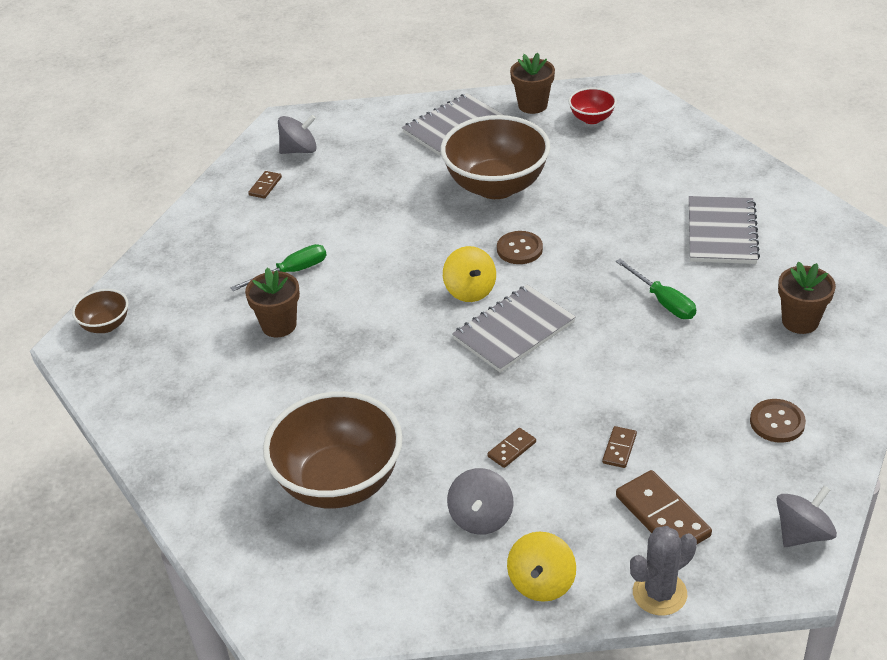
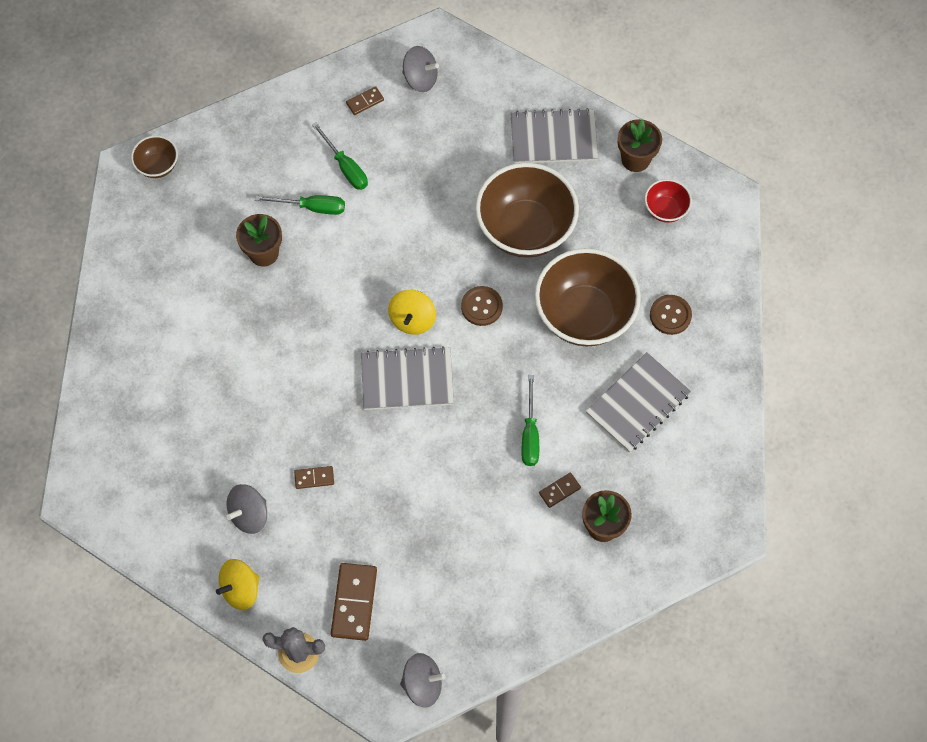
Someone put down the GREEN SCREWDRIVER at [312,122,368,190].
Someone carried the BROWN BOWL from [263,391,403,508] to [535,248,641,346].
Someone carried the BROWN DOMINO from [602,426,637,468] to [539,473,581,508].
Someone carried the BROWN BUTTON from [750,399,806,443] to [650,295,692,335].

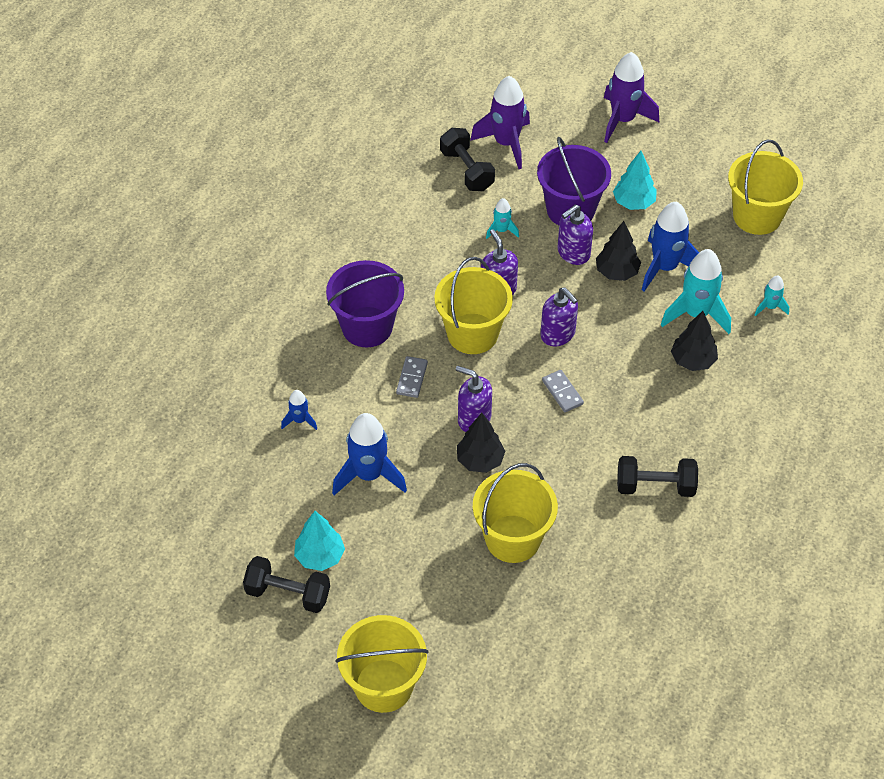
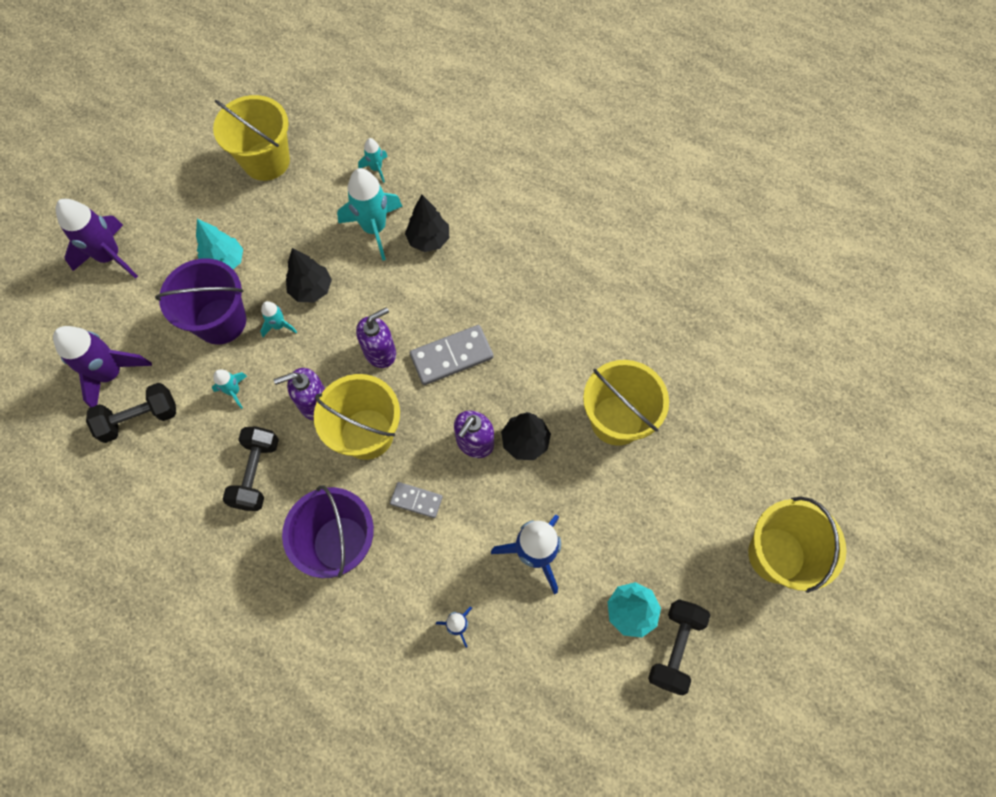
Someone carried the BLACK DUMBBELL from [617,456,698,497] to [222,426,279,511].
Someone swapped the PURPLE SOAP DISPENSER at [558,204,593,265] for the TURQUOISE ROCKET at [260,301,297,337].
Someone scaled the GREY DOMINO at [542,370,584,412] by 1.70.
Someone took away the BLUE ROCKET at [642,202,699,291].

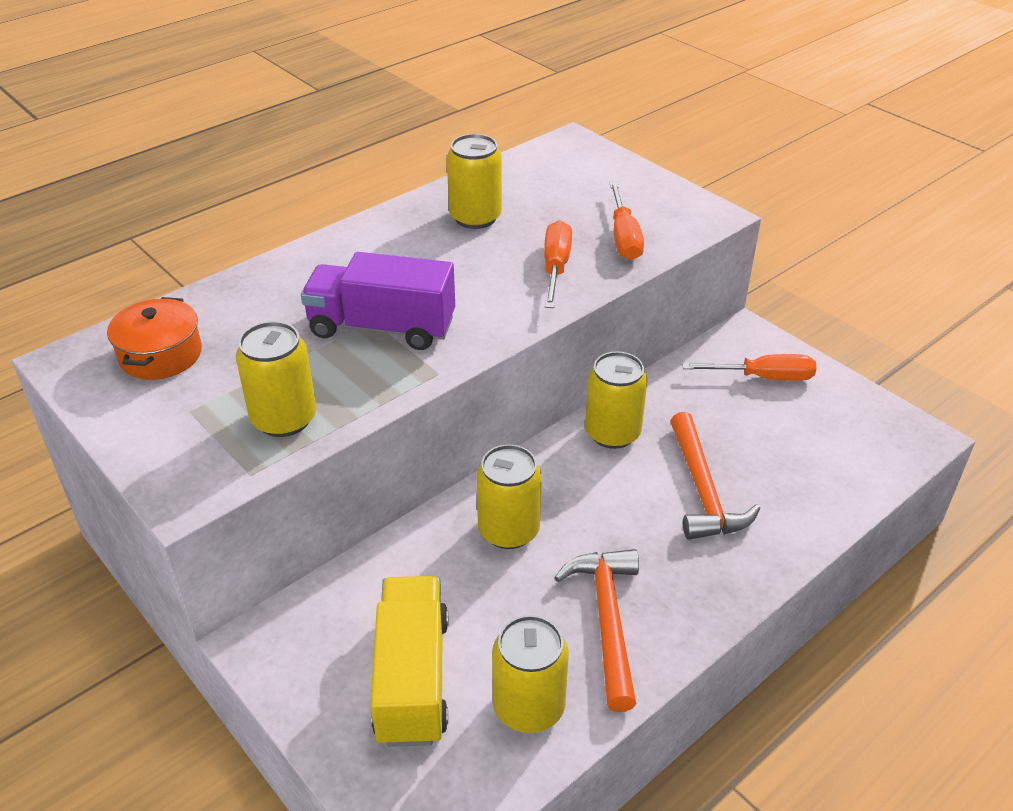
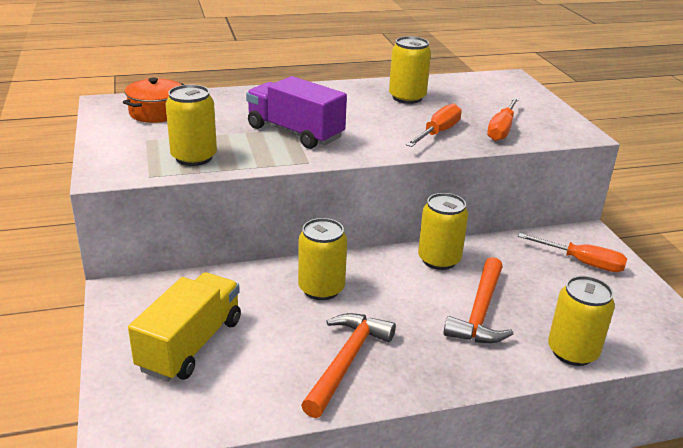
Someone carried the YELLOW CAN from [492,615,569,733] to [548,276,615,366].

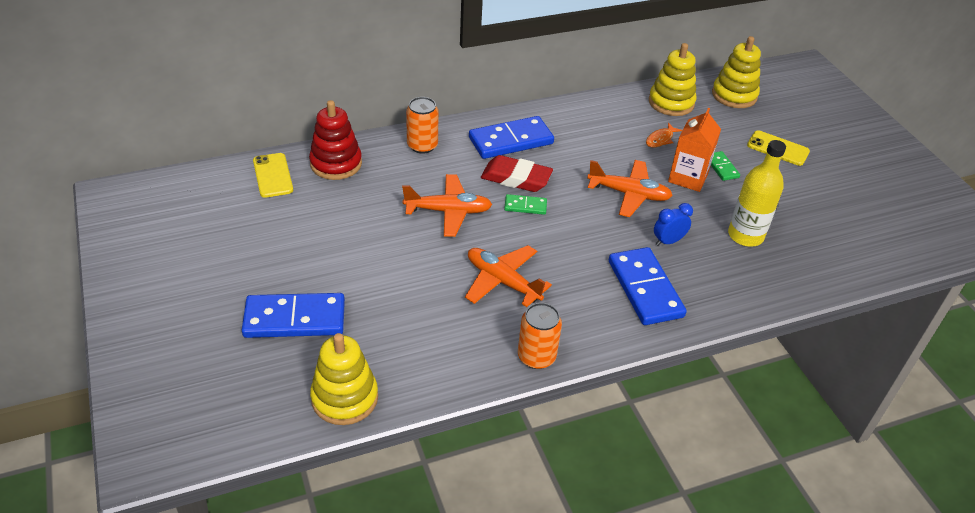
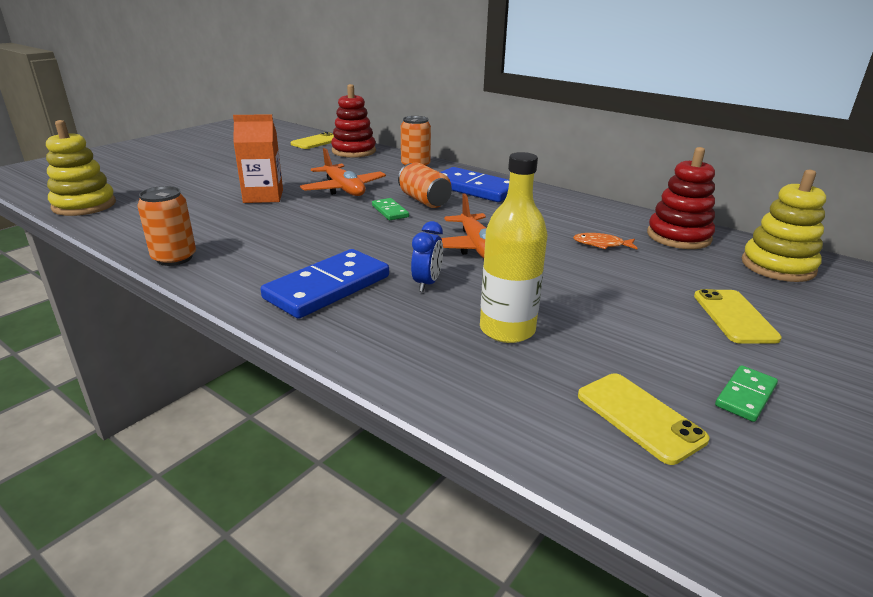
Someone carried the ORANGE CARTON from [668,108,721,192] to [233,114,283,203].
Someone swapped the RED ERASER at [481,155,553,192] for the ORANGE CAN at [398,163,452,208].
Someone rotated the BLUE CLOCK at [654,203,693,246] by 75 degrees clockwise.
Someone put down the YELLOW PHONE at [578,373,709,465].
Someone repainted the YELLOW STACKING TOY at [649,43,697,116], which became the RED STACKING TOY at [647,147,715,249].
Someone carried the GREEN DOMINO from [711,151,740,181] to [715,365,778,422].
Someone took away the BLUE DOMINO at [242,293,345,338].
Someone took away the ORANGE PLANE at [465,245,552,307].

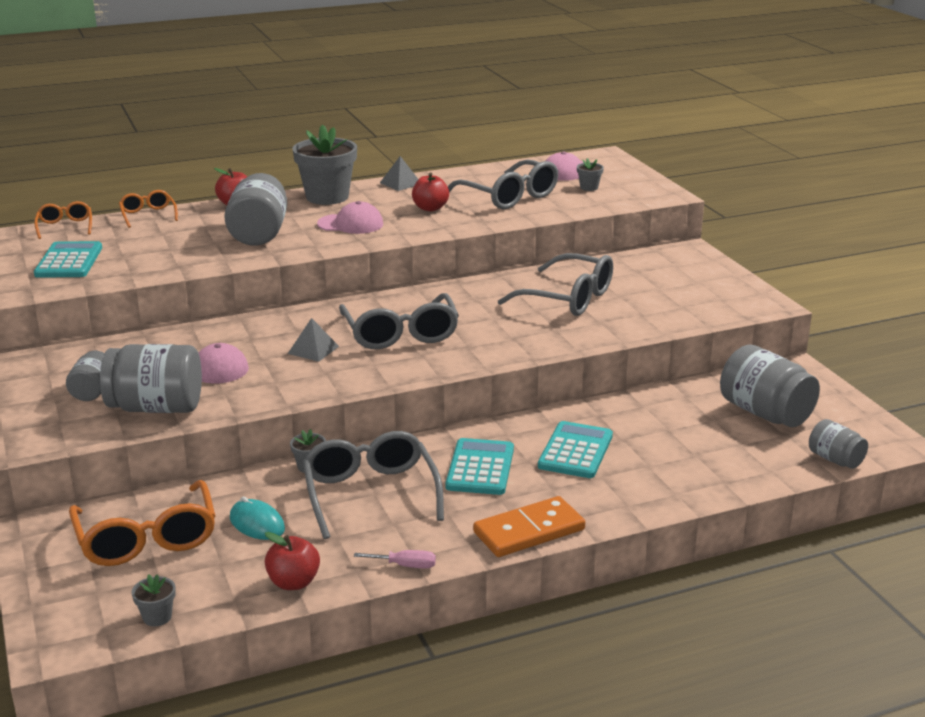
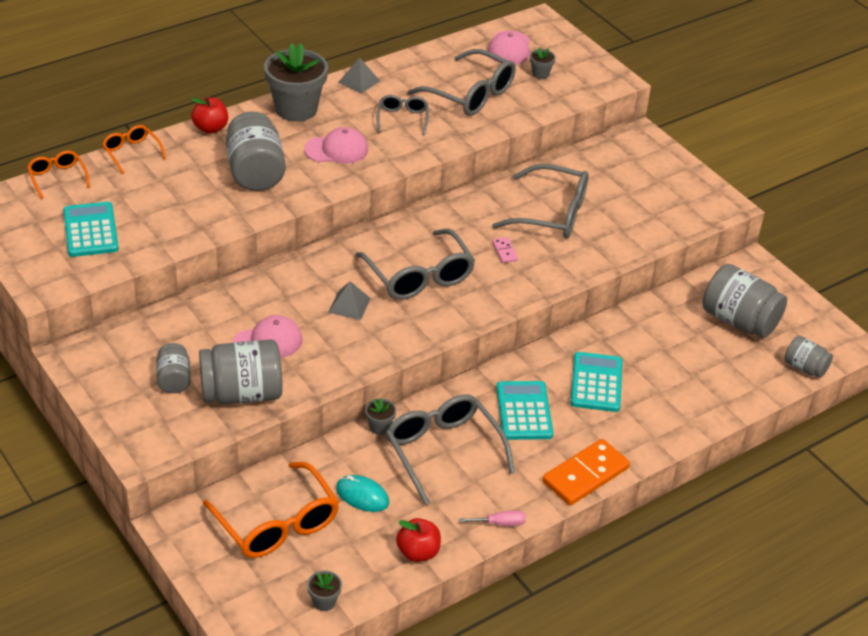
Someone swapped the RED APPLE at [412,172,449,211] for the GREY GLASSES at [377,95,429,136].
Someone put down the PINK DOMINO at [492,237,518,263].

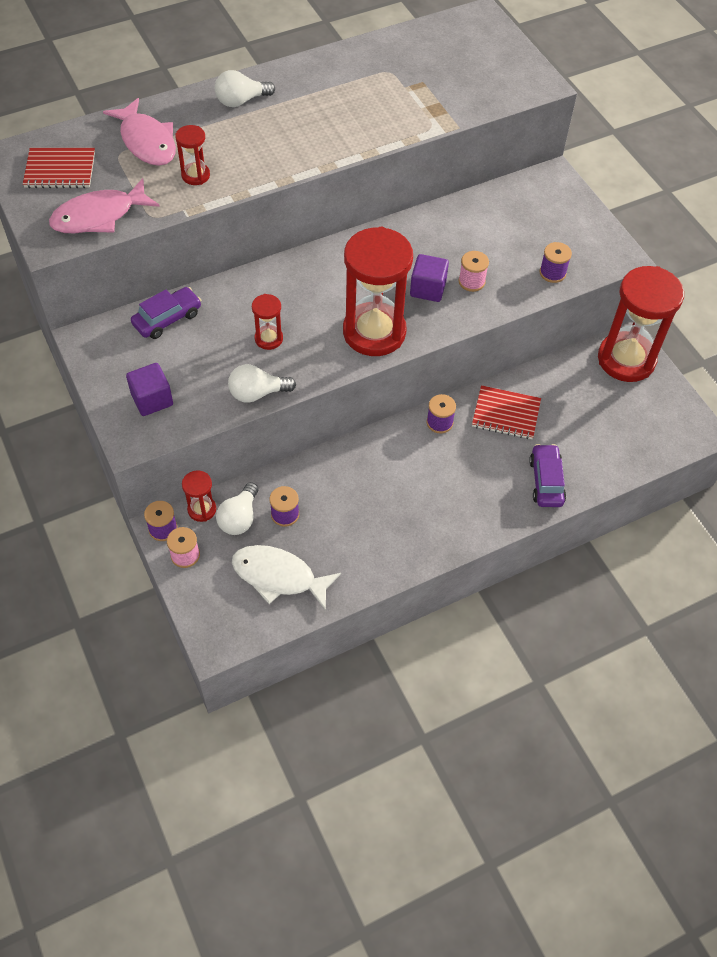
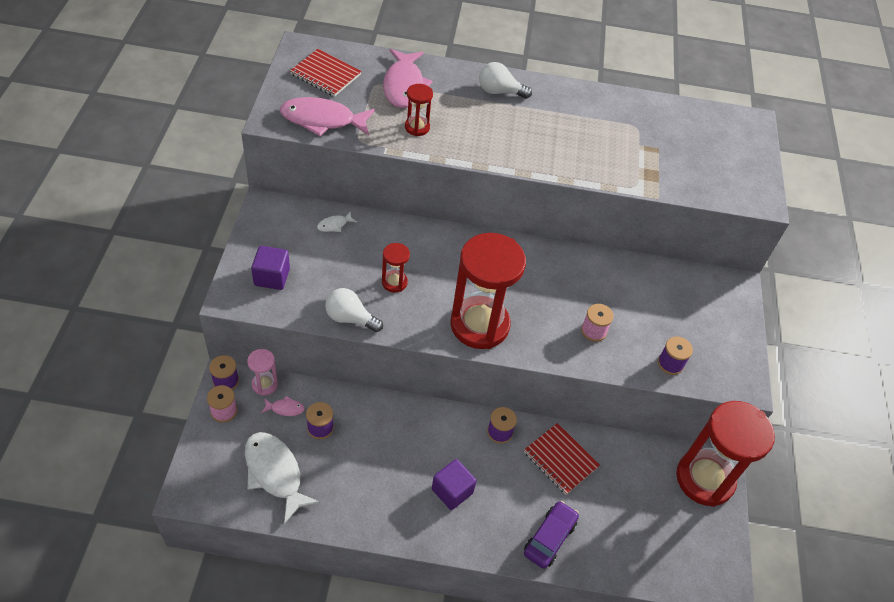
Someone repainted the RED HOURGLASS at [182,470,216,522], which became the PINK HOURGLASS at [247,349,278,396].
Someone swapped the WHITE LIGHT BULB at [216,482,259,535] for the PINK FISH at [261,396,305,416].
Someone swapped the PURPLE CAR at [131,287,201,339] for the WHITE FISH at [317,212,357,232].
Someone carried the PURPLE CUBE from [410,254,449,302] to [432,459,477,510].

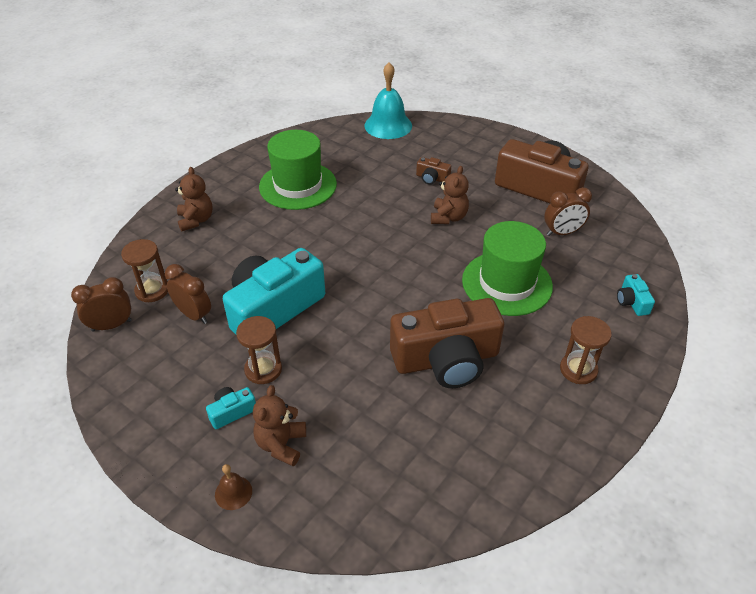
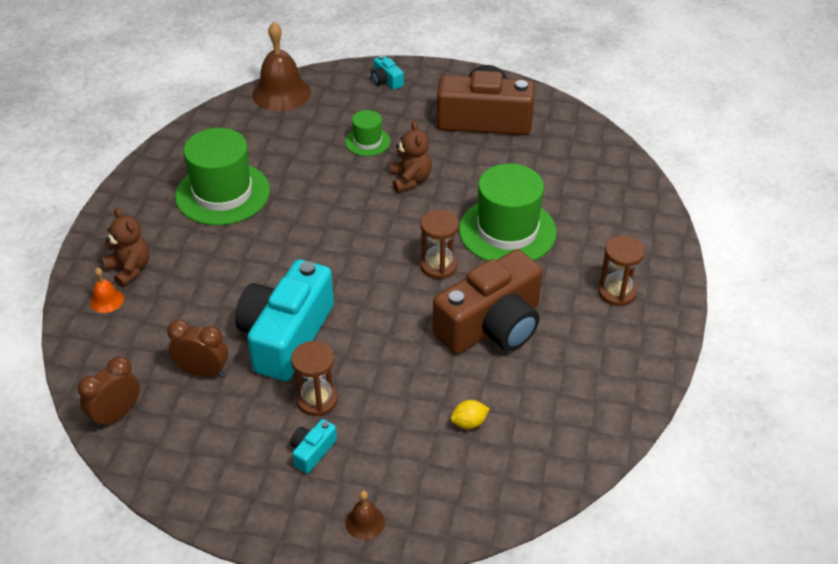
Someone put down the ORANGE BELL at [90,268,124,313].
Someone repainted the TURQUOISE BELL at [365,62,412,139], which became the BROWN BELL at [252,22,311,111].
Someone swapped the BROWN CAMERA at [416,157,451,185] for the GREEN HAT at [345,110,390,156].
Someone carried the TURQUOISE CAMERA from [617,274,655,316] to [371,55,404,90].
Someone carried the BROWN HOURGLASS from [121,239,168,302] to [420,210,459,279].
Someone put down the YELLOW LEMON at [451,400,490,429].
Someone took away the BROWN TEDDY BEAR at [253,385,306,466].
Someone took away the BROWN CLOCK at [544,187,592,236].

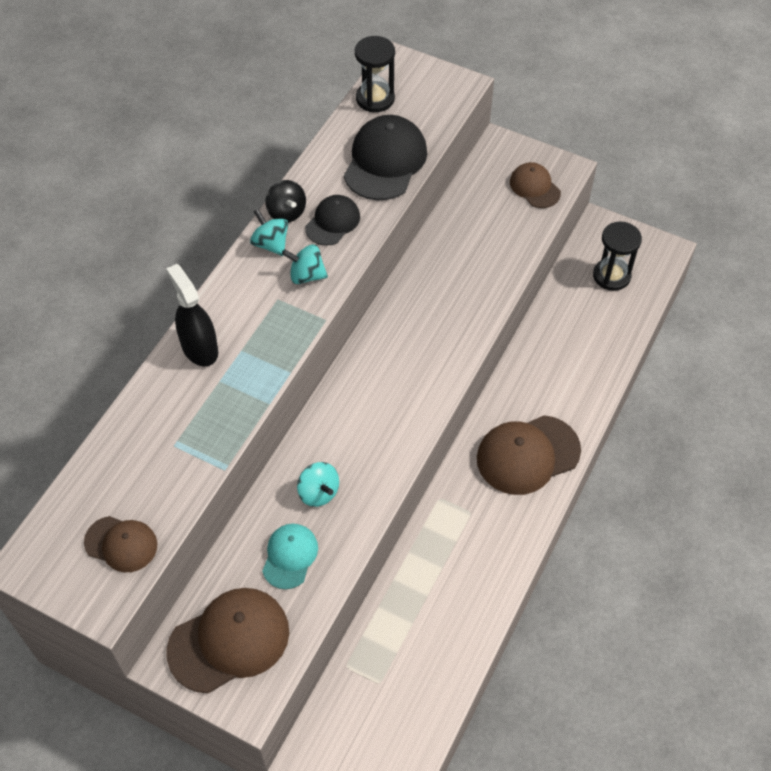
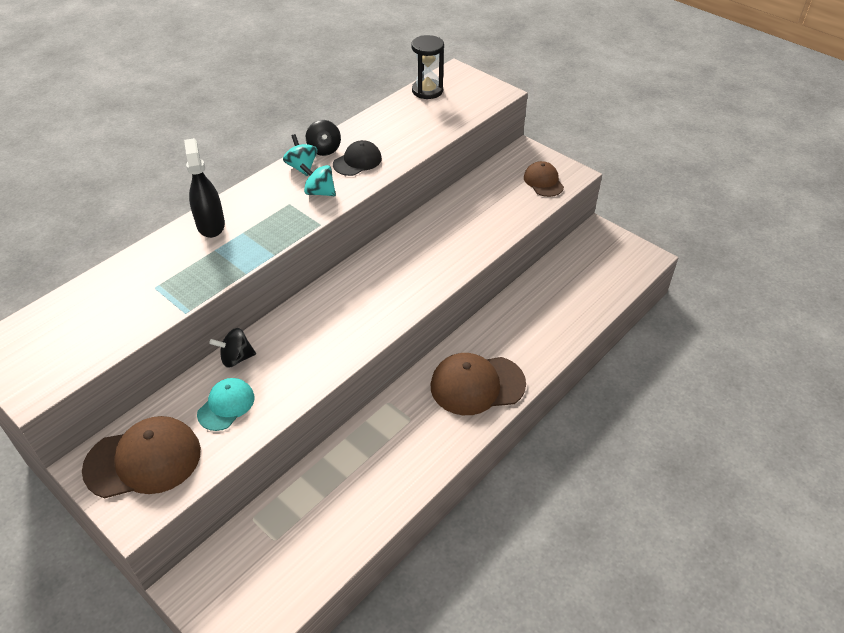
Someone put down the BLACK SPINNING TOP at [209,328,256,368].
Someone took away the BROWN CAP at [84,516,157,572].
Someone took away the TURQUOISE SPINNING TOP at [297,462,339,507].
Someone took away the BLACK CAP at [344,115,427,200].
Someone took away the BLACK HOURGLASS at [593,221,642,291].

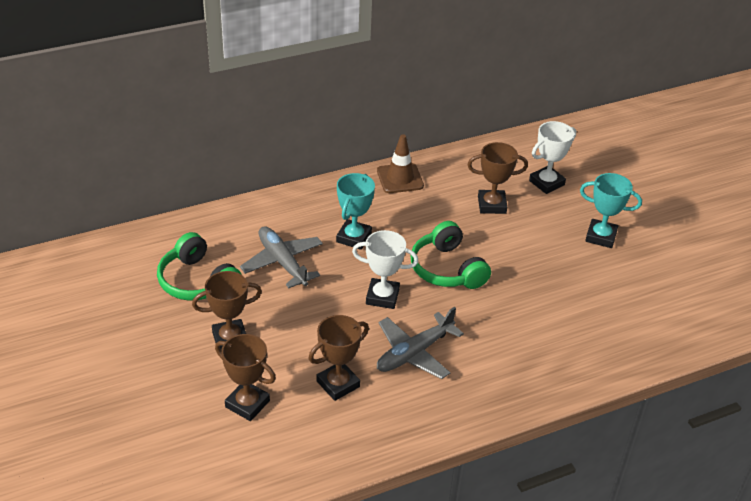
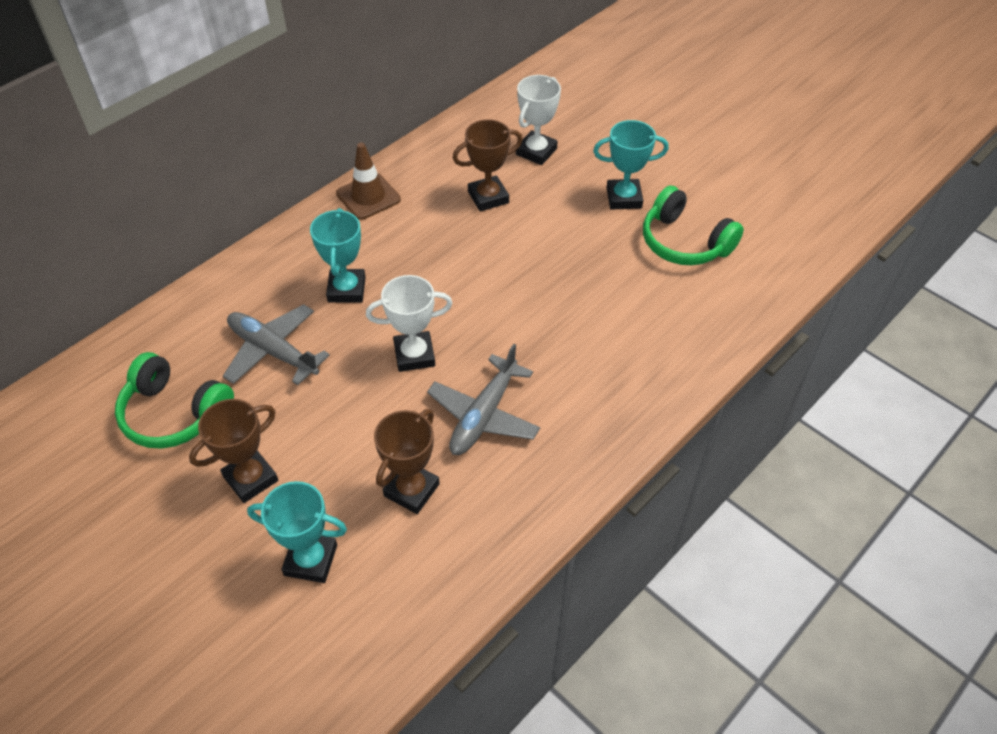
Someone repainted the BROWN TROPHY at [215,334,276,421], which became the TURQUOISE TROPHY at [247,481,347,583].
Someone carried the GREEN HEADPHONES from [410,221,491,289] to [643,185,744,265].

